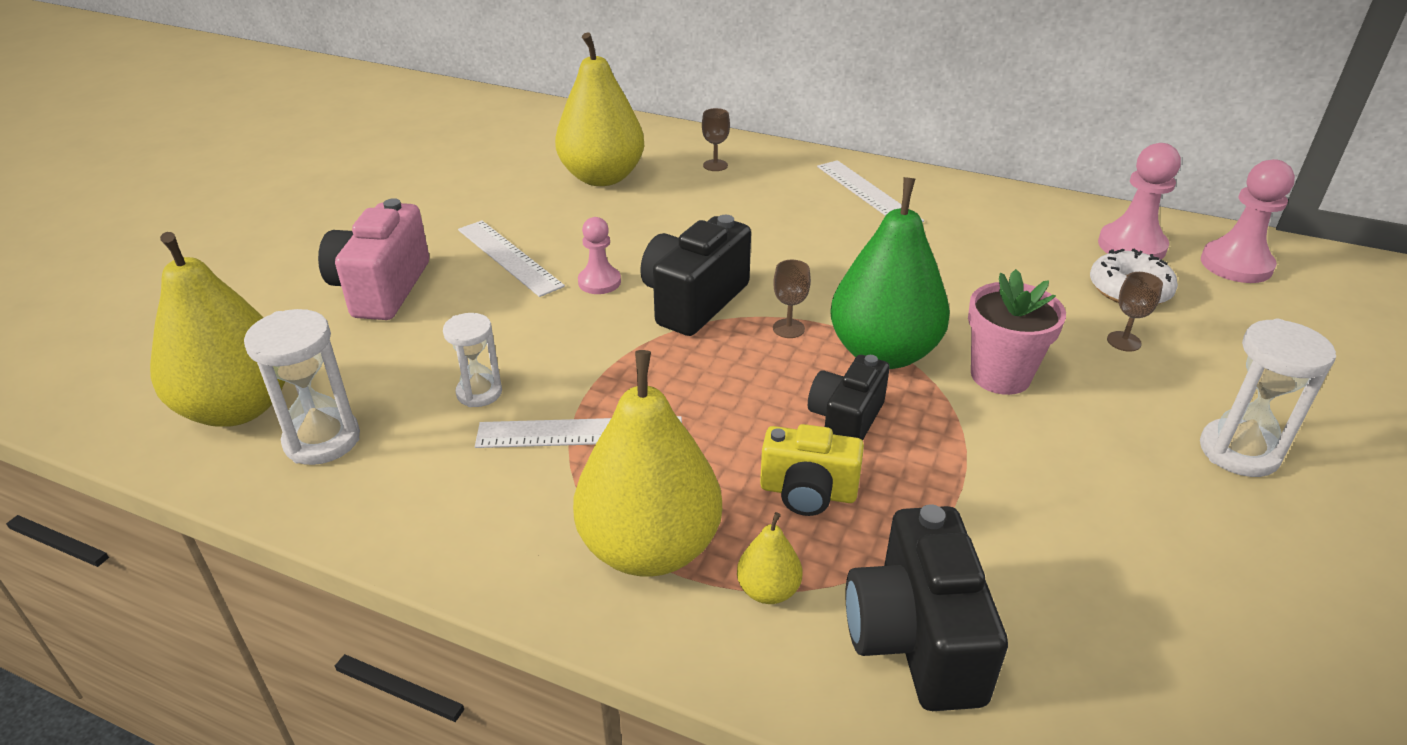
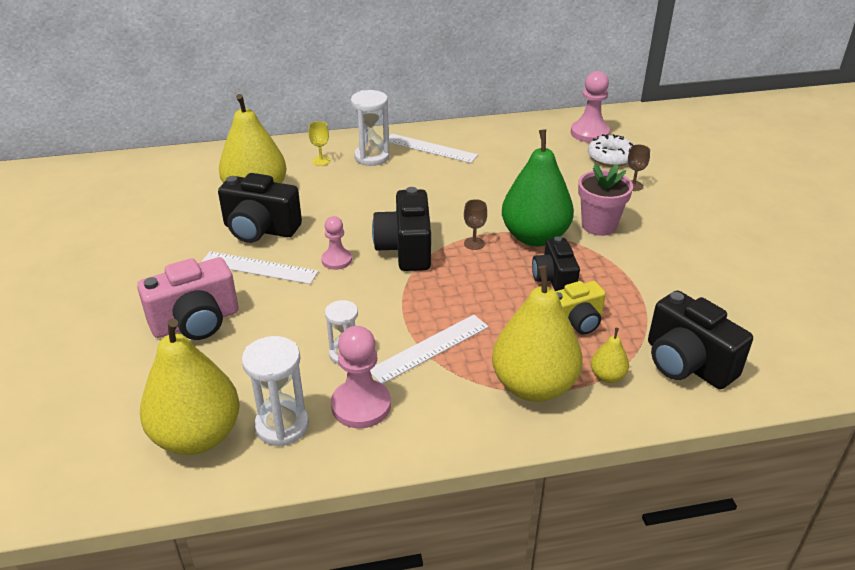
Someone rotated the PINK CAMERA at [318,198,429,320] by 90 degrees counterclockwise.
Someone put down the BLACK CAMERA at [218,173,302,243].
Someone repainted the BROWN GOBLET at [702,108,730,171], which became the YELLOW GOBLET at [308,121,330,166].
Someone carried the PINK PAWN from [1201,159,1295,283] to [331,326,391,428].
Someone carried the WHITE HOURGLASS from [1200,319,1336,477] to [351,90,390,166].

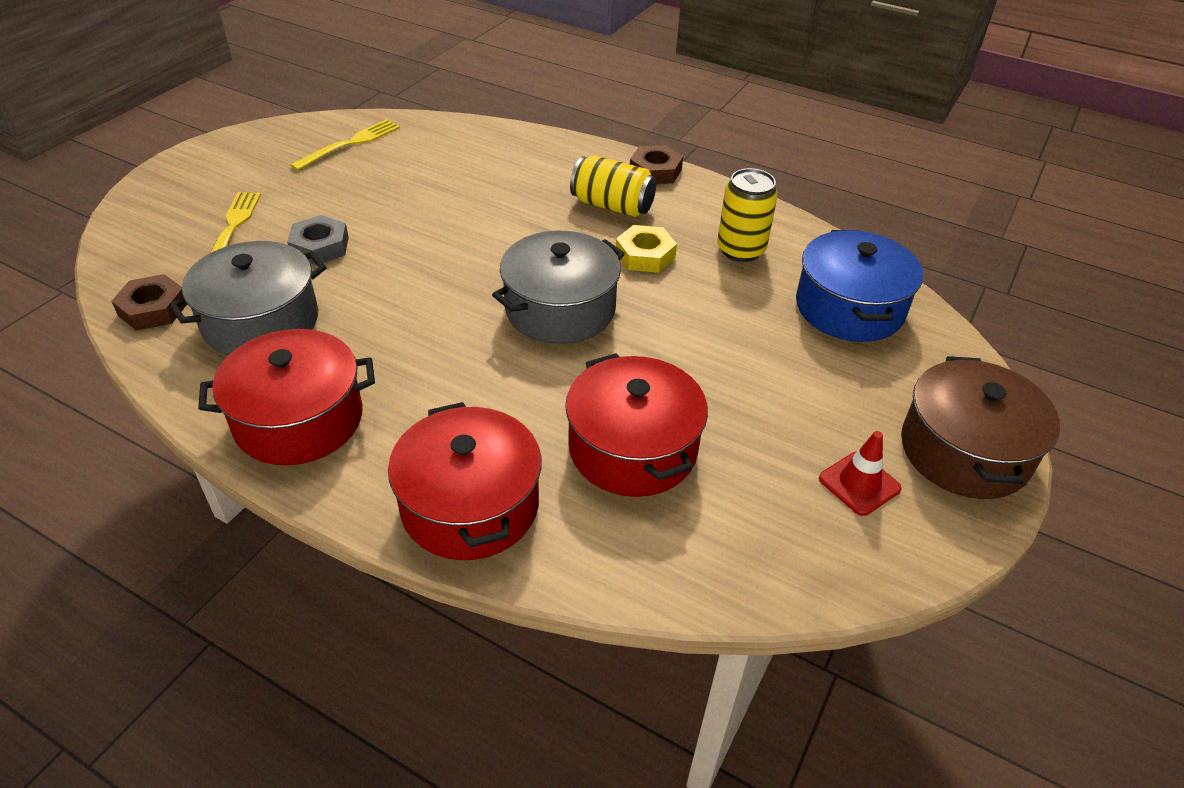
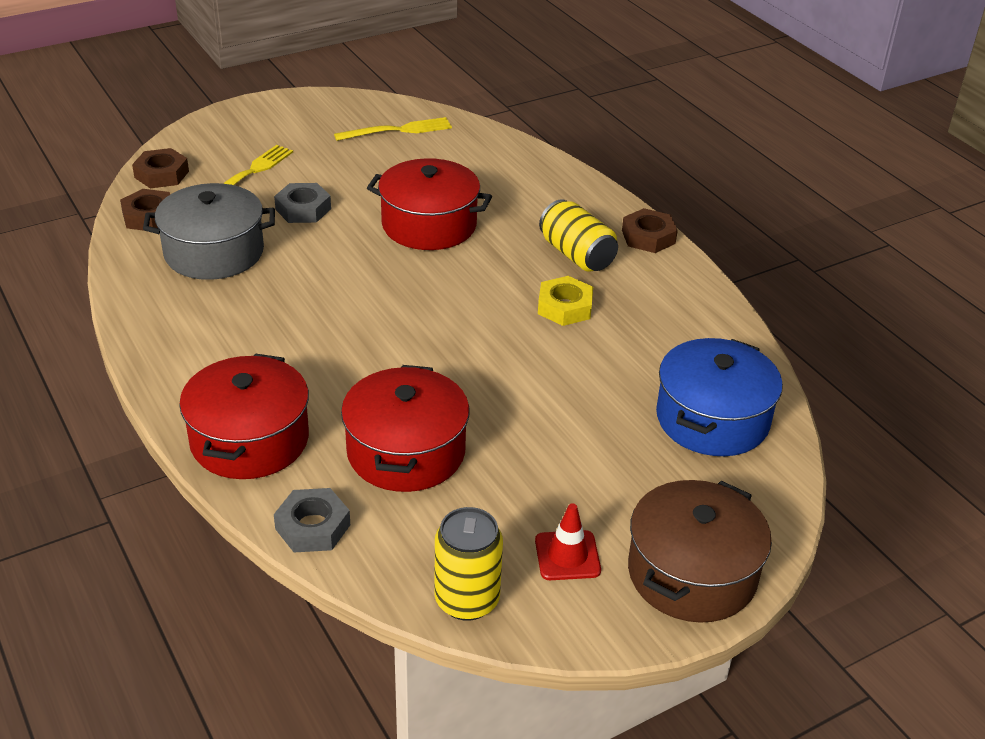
Someone put down the BROWN NUT at [132,148,189,188].
Someone put down the GREY NUT at [274,488,350,553].
Someone carried the RED POT from [198,329,375,465] to [367,158,492,250].
Someone carried the YELLOW CAN from [717,168,778,262] to [435,507,503,621].
Someone took away the GREY POT at [492,231,625,344].

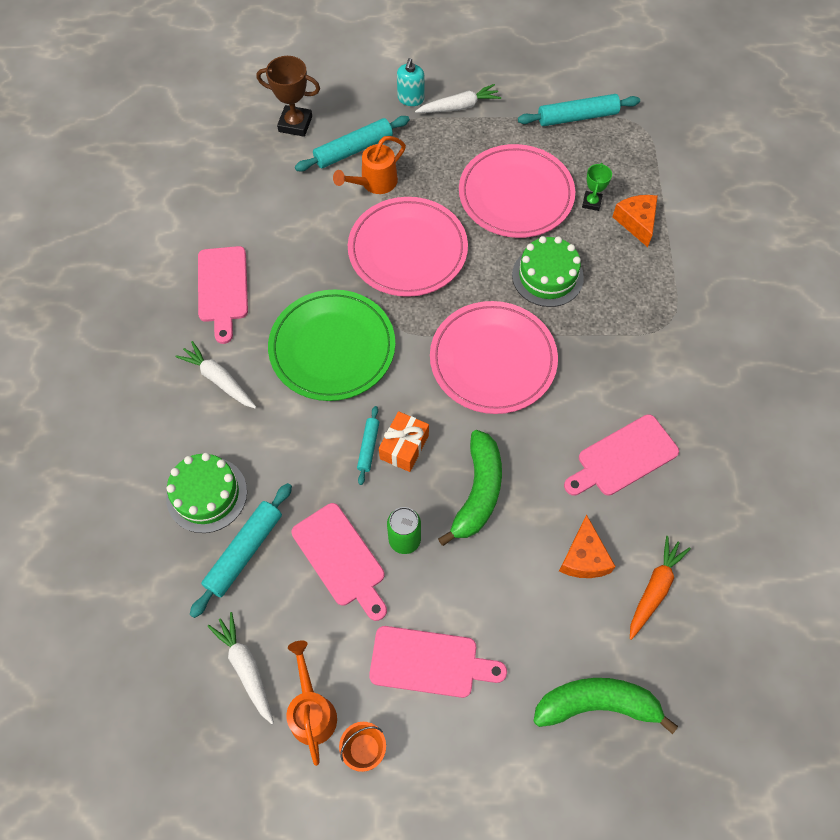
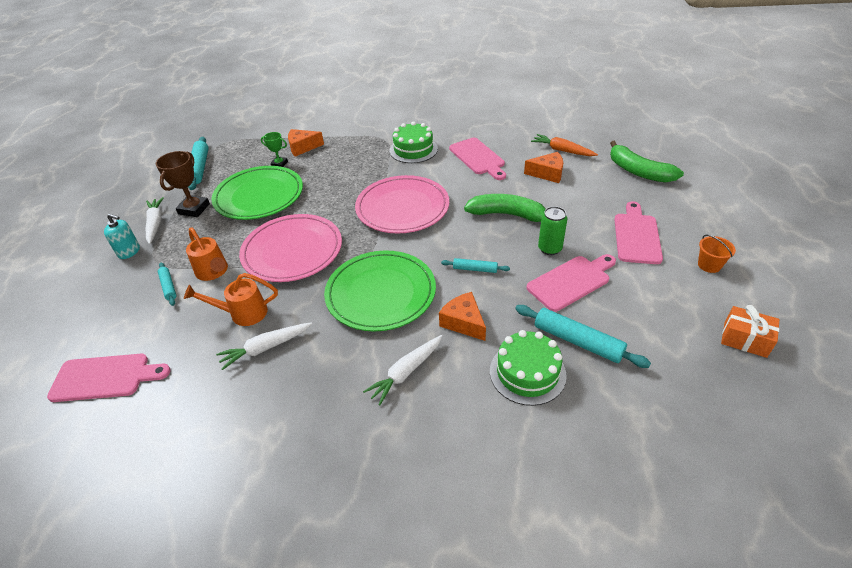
Someone carried the PINK CUTTING BOARD from [198,246,248,344] to [47,354,171,402].
Someone carried the BROWN TROPHY from [257,56,320,137] to [156,151,210,217].
Someone scaled the TURQUOISE ROLLING PIN at [295,116,410,171] by 0.57.
Someone carried the ORANGE WATERING CAN from [286,641,337,766] to [184,273,278,326].
Someone repainted the PINK PLATE at [459,144,575,238], which became the GREEN PLATE at [211,166,303,220].
Someone carried the WHITE CARROT from [207,612,274,724] to [216,322,312,370].
Someone carried the GREEN CAKE from [512,236,584,307] to [390,122,438,163].
Someone put down the ORANGE CHEESE at [439,292,486,341].
Someone rotated the GREEN BANANA at [533,678,678,734] by 45 degrees counterclockwise.
Someone carried the ORANGE GIFT from [379,411,429,472] to [721,305,780,358].

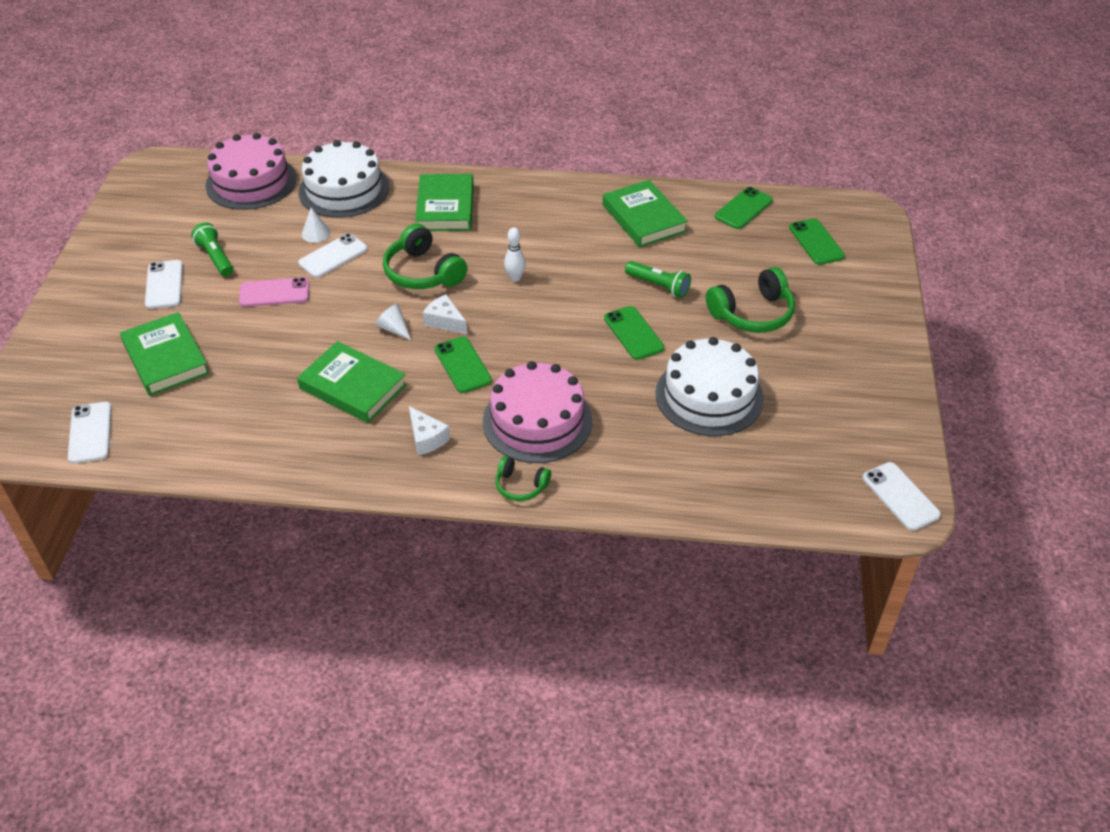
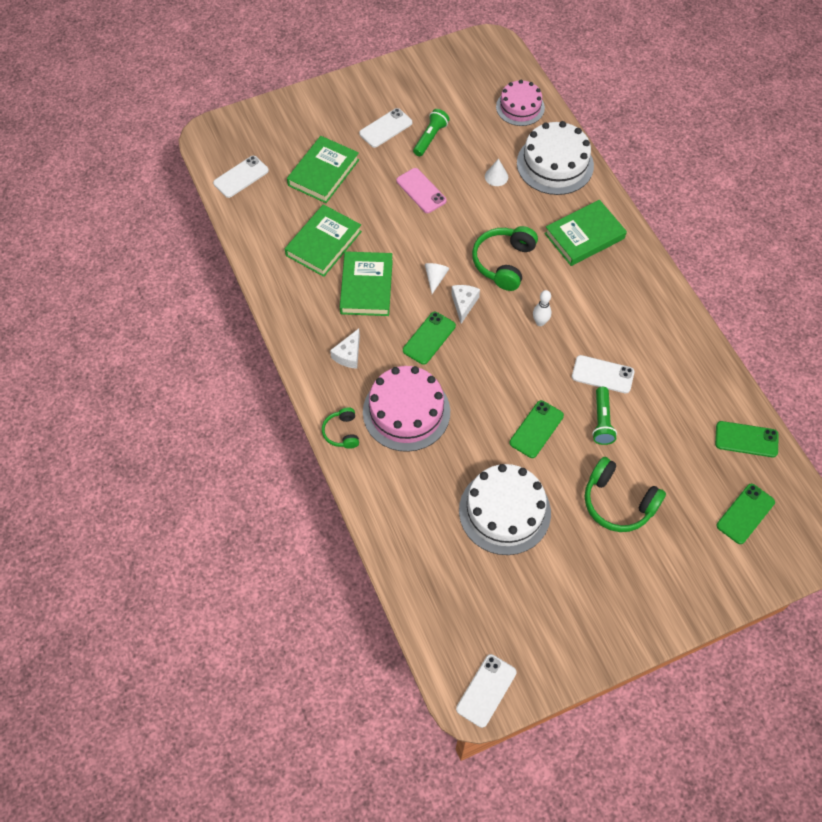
Someone carried the GREEN BOOK from [603,180,688,247] to [285,204,362,277].
Someone scaled the PINK CAKE at [206,133,296,210] by 0.65.
Someone carried the WHITE PHONE from [298,233,368,278] to [572,355,634,393].

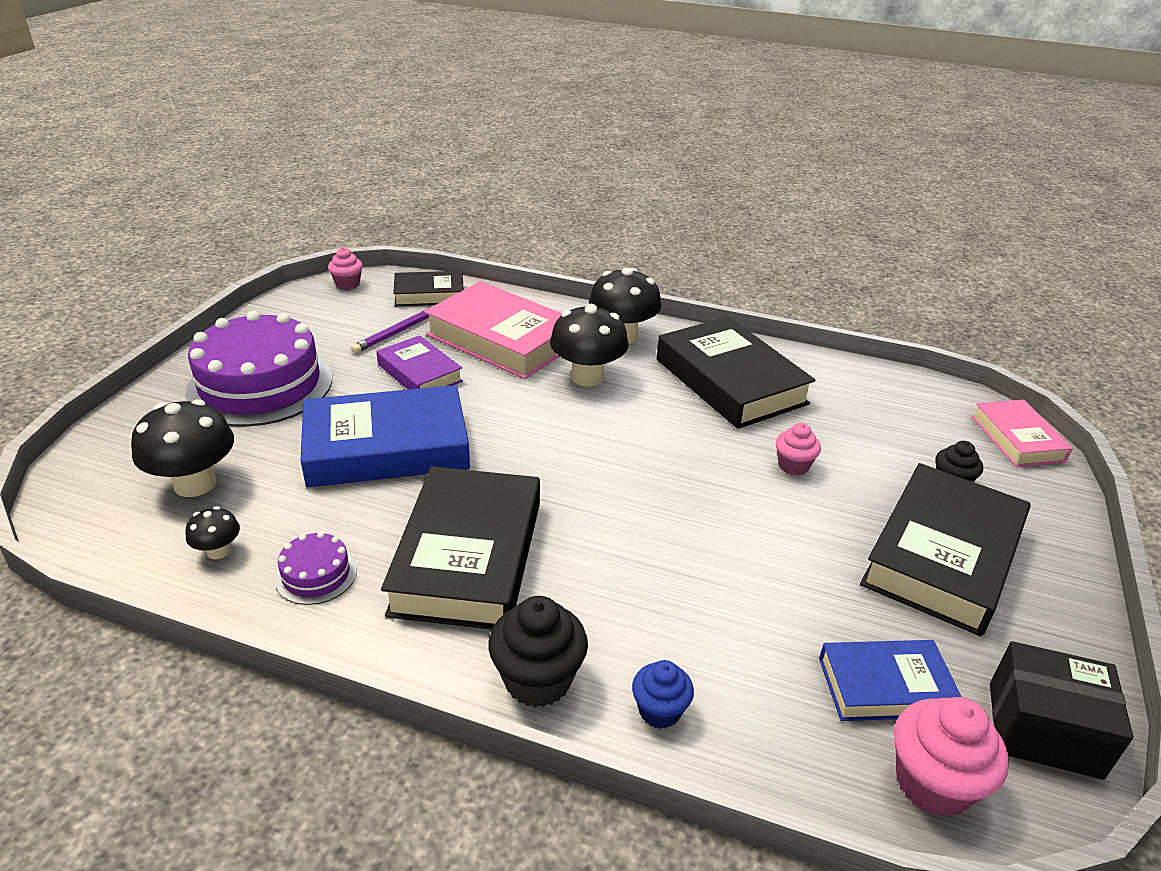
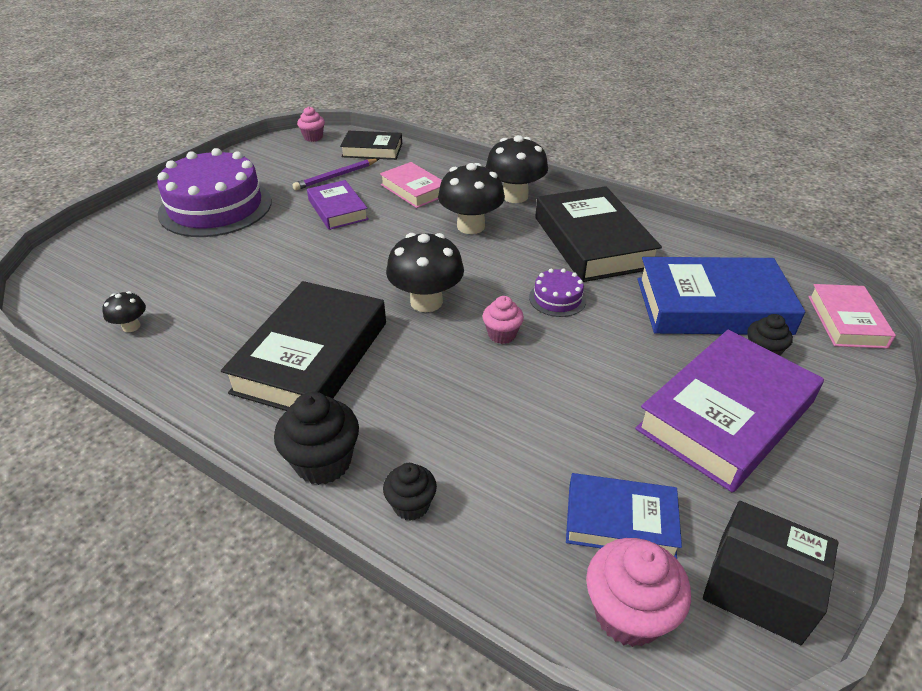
Someone scaled the PINK BOOK at [424,281,562,379] by 0.57.
Someone repainted the BLUE CUPCAKE at [632,660,694,729], which became the BLACK CUPCAKE at [383,463,437,521].
Someone carried the BLACK MUSHROOM from [131,399,234,497] to [386,233,464,312].
Someone carried the PINK CUPCAKE from [776,423,821,476] to [483,296,524,344].
Someone carried the PURPLE CAKE from [275,532,357,605] to [529,268,587,317].
Someone repainted the BLACK BOOK at [860,463,1031,636], which became the PURPLE BOOK at [635,330,824,492].
Someone carried the BLUE BOOK from [300,385,470,487] to [638,257,805,335].

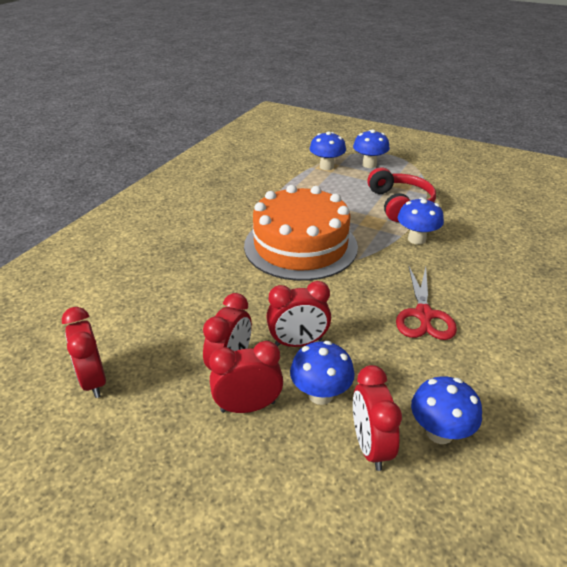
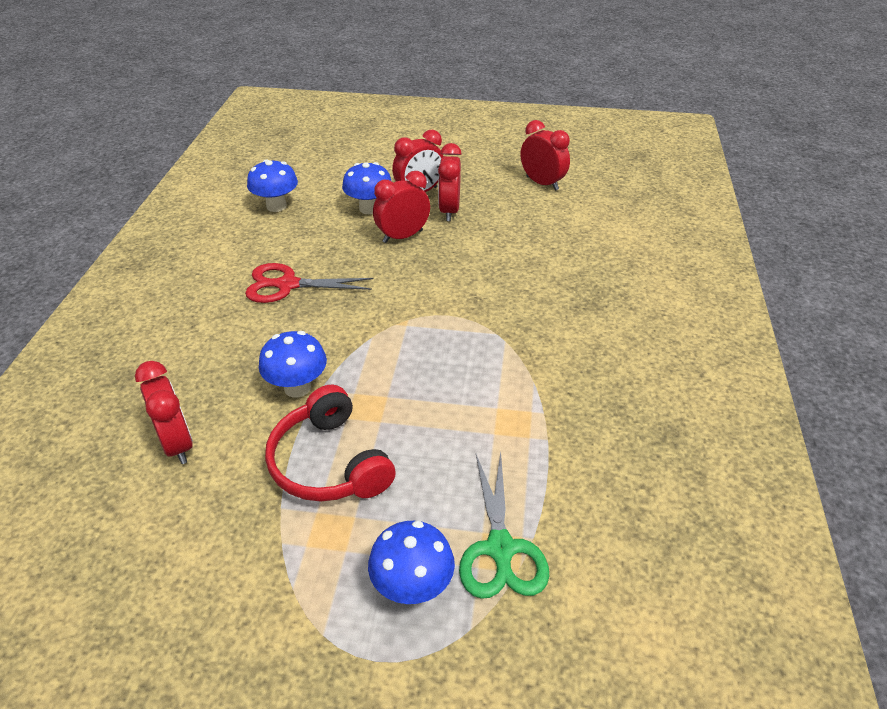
Someone carried the RED CLOCK from [353,365,402,471] to [135,361,193,464].
Someone rotated the RED SCISSORS at [396,267,457,340] by 75 degrees counterclockwise.
Someone swapped the BLUE MUSHROOM at [310,131,346,170] for the GREEN SCISSORS at [459,452,549,599].
Someone took away the ORANGE CAKE at [244,185,358,281].

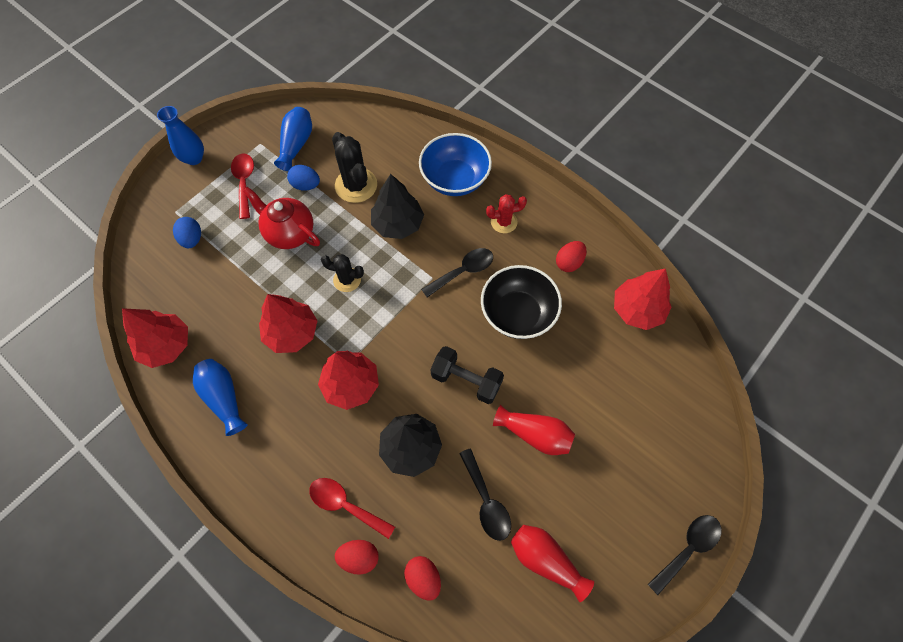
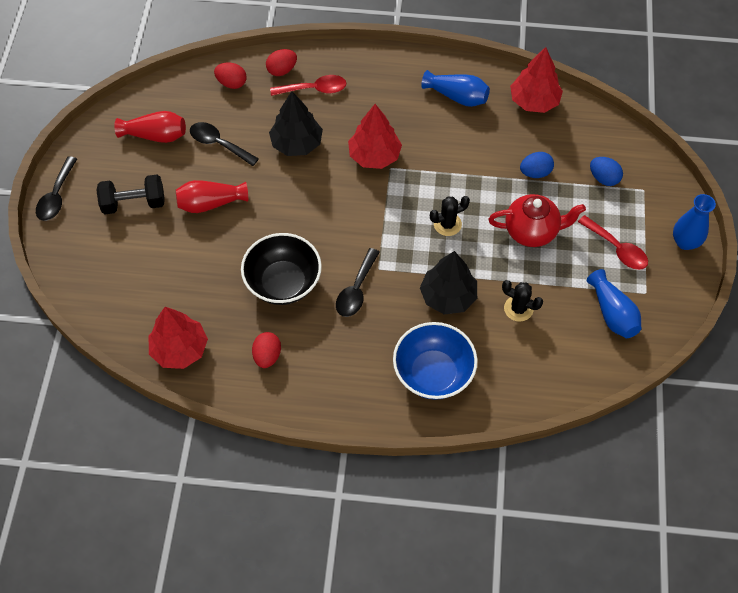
Someone carried the BLACK DUMBBELL from [431,346,504,404] to [96,175,165,214].
Someone scaled the BLACK CACTUS at [332,132,377,203] by 0.61.
Someone carried the BLUE EGG from [287,165,320,191] to [520,152,554,178].
Someone took away the RED TREE at [259,294,318,353].
Someone took away the RED CACTUS at [486,194,527,233].

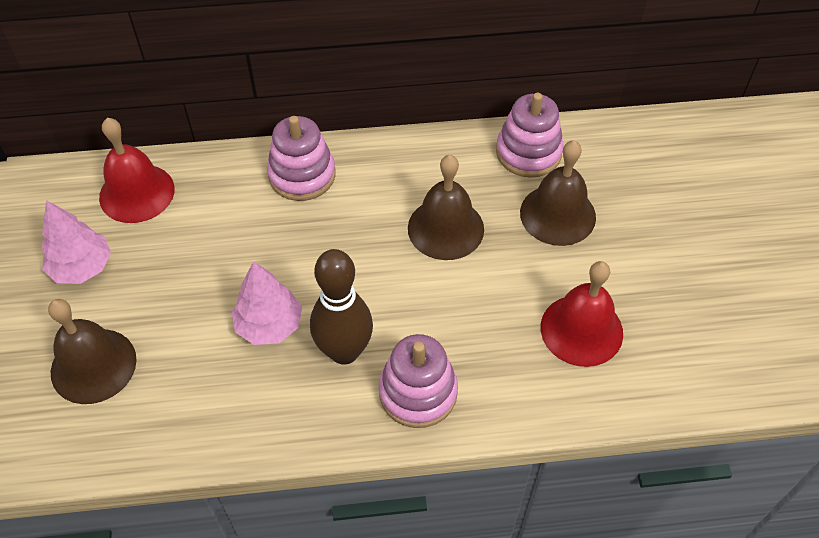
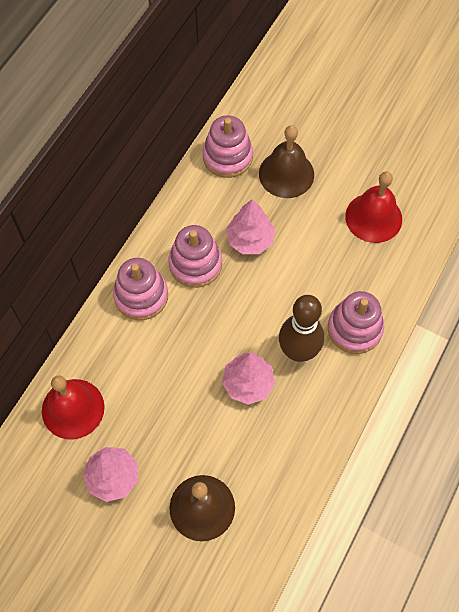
Someone put down the PINK STACKING TOY at [169,225,222,288].
Someone swapped the BROWN BELL at [408,155,484,260] for the PINK TREE at [226,199,275,254].

